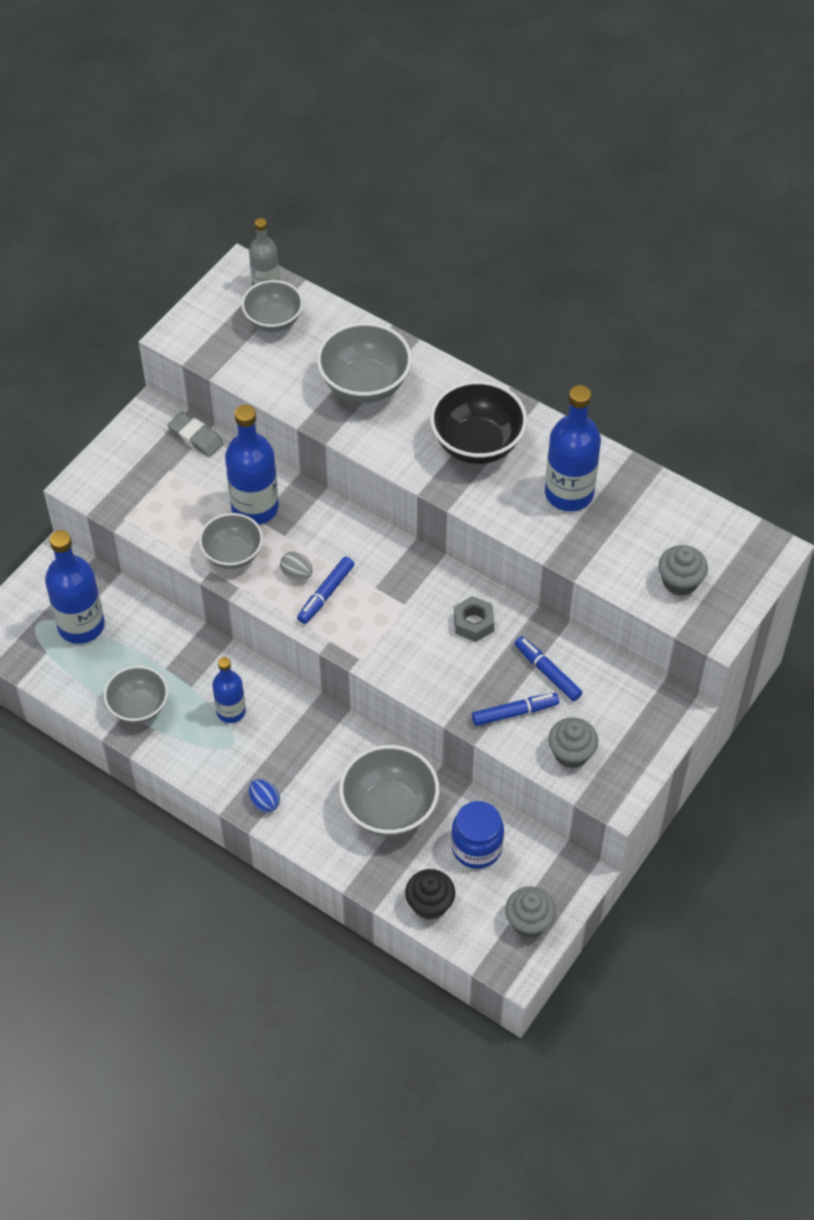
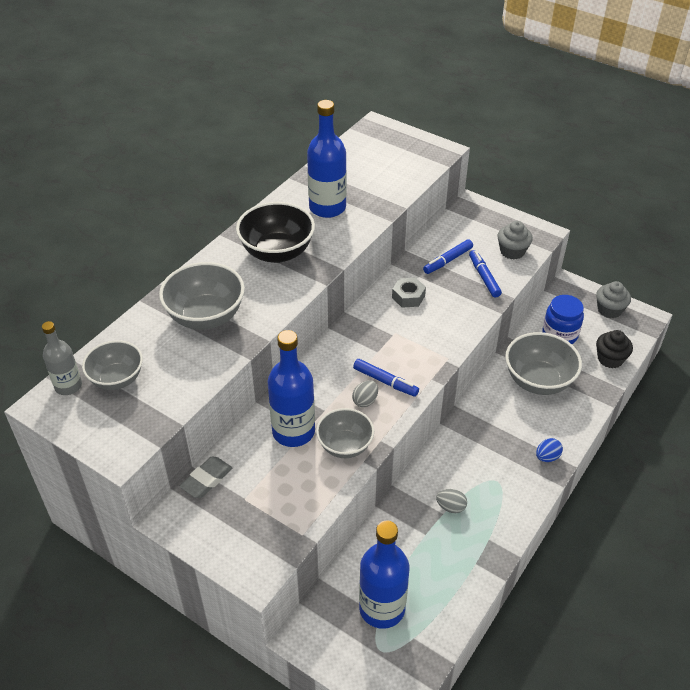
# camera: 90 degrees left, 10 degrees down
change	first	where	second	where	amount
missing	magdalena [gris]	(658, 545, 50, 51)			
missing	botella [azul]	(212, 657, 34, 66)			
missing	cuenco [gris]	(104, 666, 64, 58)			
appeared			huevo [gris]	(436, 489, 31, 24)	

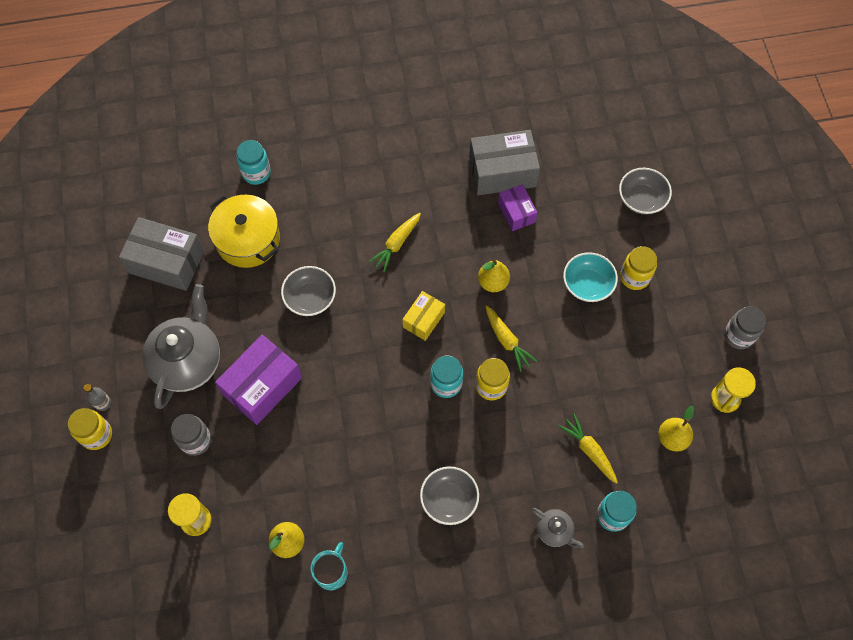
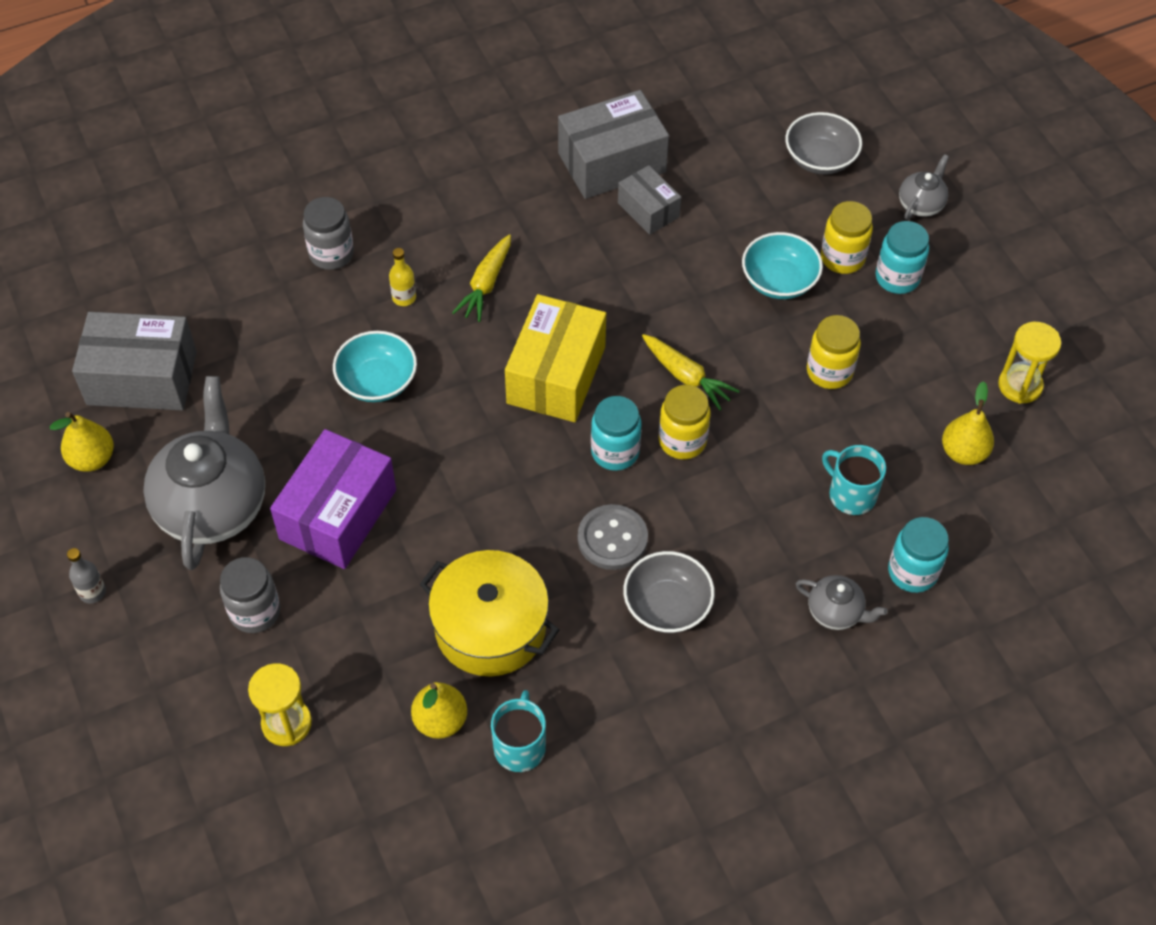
# camera: 15 degrees left, 10 degrees down
change	first	where	second	where	amount
relocated	tarro [turquesa]	(237, 140, 34, 45)		(876, 221, 53, 73)	
colour	caja [morado]	(498, 184, 40, 47)	caja [gris]	(618, 165, 63, 70)	
relocated	olla [amarillo]	(208, 195, 72, 73)		(419, 550, 140, 126)	
relocated	pera [amarillo]	(478, 259, 32, 33)		(50, 412, 64, 60)	
colour	cuenco [gris]	(281, 266, 55, 50)	cuenco [turquesa]	(333, 331, 84, 71)	
size	caja [amarillo]	(402, 291, 43, 50)		(505, 294, 101, 128)	x1.76
relocated	tarro [gris]	(724, 306, 42, 43)		(303, 197, 51, 73)	
relocated	tarro [amarillo]	(68, 408, 44, 42)		(807, 315, 54, 74)	
exchanged	zanahoria [amarillo]	(558, 414, 60, 70)	taza [turquesa]	(822, 445, 64, 70)	
appeared			tetera [gris]	(899, 154, 50, 66)	
appeared			botella [amarillo]	(389, 248, 27, 58)	
appeared			botón [gris]	(578, 504, 70, 66)	

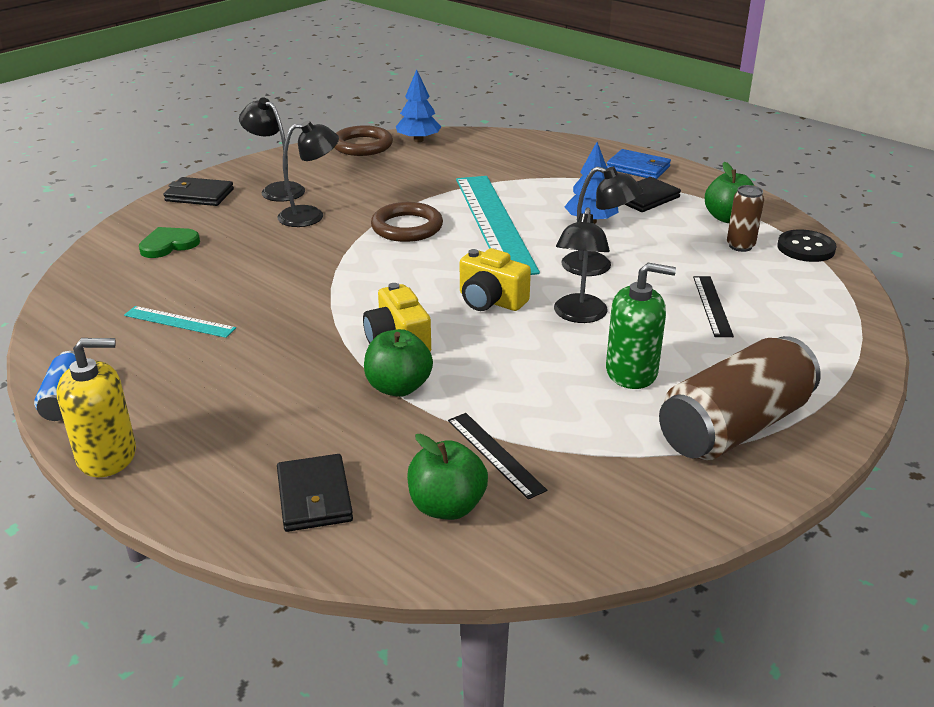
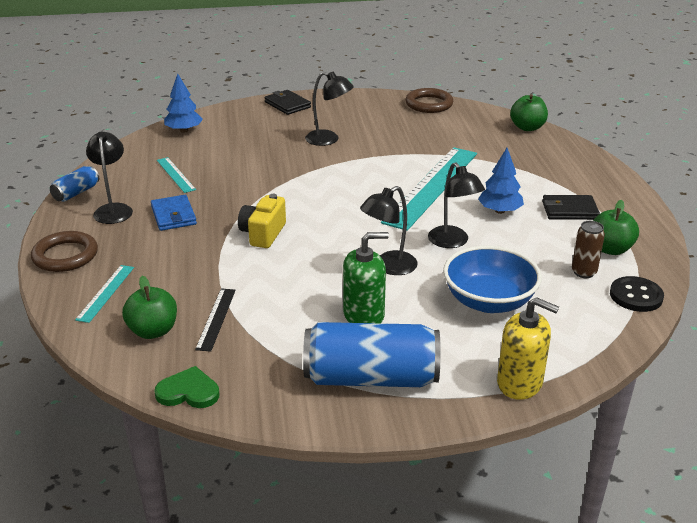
# camera: 40 degrees right, 0 degrees up
change	first	where	second	where	amount
relocated	árbol [azul]	(396, 69, 45, 73)		(164, 74, 39, 58)	
relocated	lámpara [negro]	(239, 98, 66, 104)		(86, 132, 47, 92)	
relocated	cartera [azul]	(607, 149, 64, 30)		(151, 195, 46, 36)	
relocated	anillo [marrón]	(371, 202, 72, 40)		(31, 231, 67, 41)	
relocated	corazón [verde]	(139, 227, 61, 31)		(154, 366, 65, 42)	
missing	cámara [amarillo]	(460, 248, 71, 63)			
spun	dispensador de jabón [verde]	(606, 263, 70, 126)		(343, 232, 46, 91)	60 degrees counterclockwise
exchanged	regla [negro]	(693, 276, 41, 61)	cuenco [azul]	(443, 246, 99, 67)	
relocated	manzana [verde]	(364, 329, 69, 68)		(510, 94, 38, 37)	
colour	lata [marrón]	(659, 336, 162, 124)	lata [azul]	(303, 322, 138, 65)	
relocated	dispensador de jabón [amarillo]	(57, 338, 79, 139)		(497, 297, 62, 103)	
exchanged	cartera [negro]	(277, 454, 76, 78)	regla [turquesa]	(75, 265, 59, 58)	

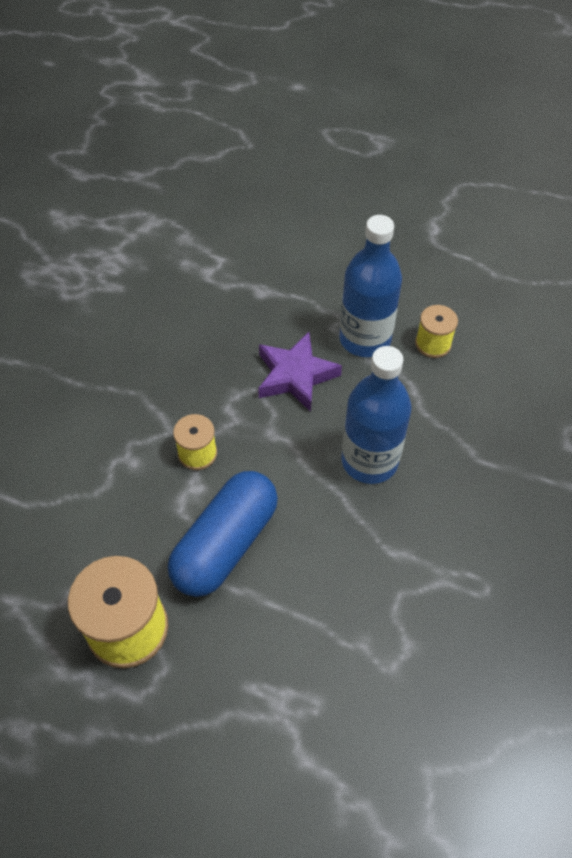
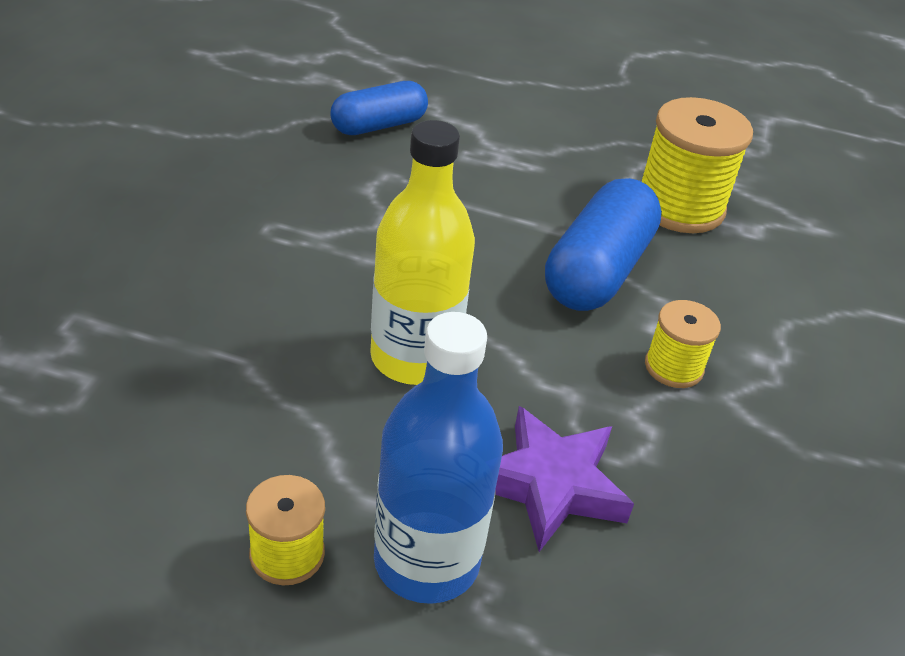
# camera: 170 degrees right, 15 degrees down
change	first	where	second	where	amount
colour	botella [azul]	(341, 346, 70, 138)	botella [amarillo]	(370, 120, 105, 265)	
appeared			cápsula [azul]	(330, 81, 98, 54)	

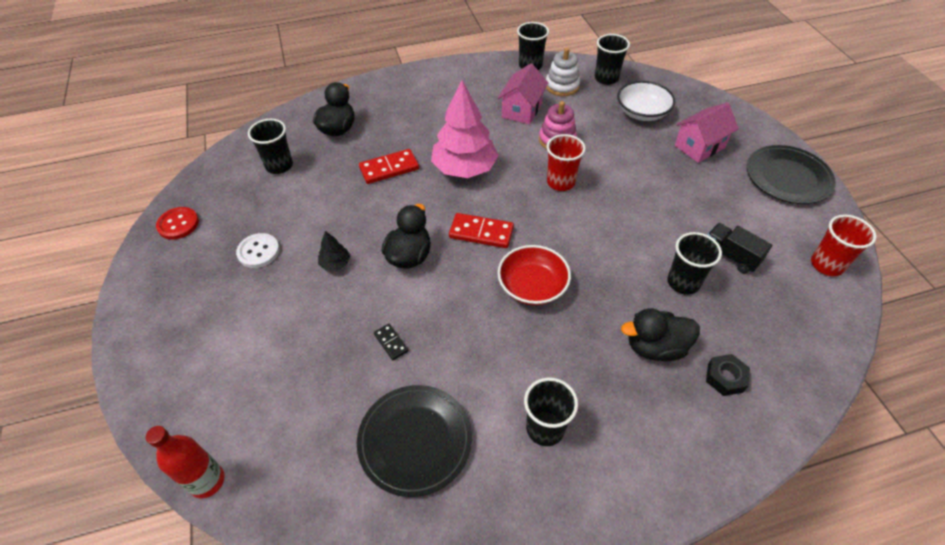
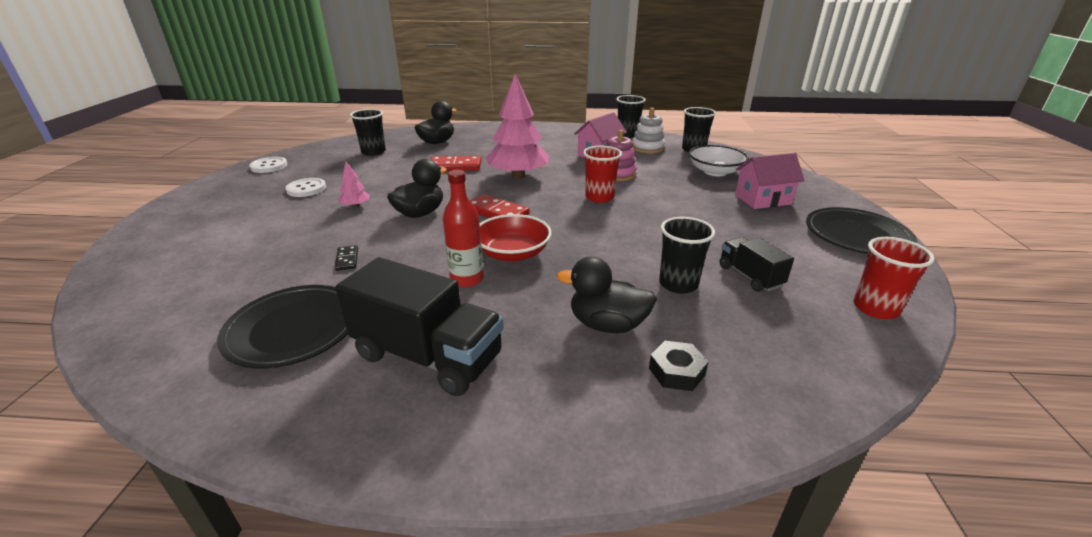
# camera: 20 degrees right, 20 degrees down
change	first	where	second	where	amount
colour	botón [rojo]	(156, 207, 43, 33)	botón [blanco]	(249, 157, 38, 16)	
colour	árbol [negro]	(318, 231, 32, 40)	árbol [rosa]	(338, 162, 32, 46)	
exchanged	vaso [negro]	(524, 377, 54, 69)	camión [negro]	(336, 257, 168, 139)	
relocated	botella [rojo]	(146, 426, 79, 73)		(443, 170, 41, 118)	

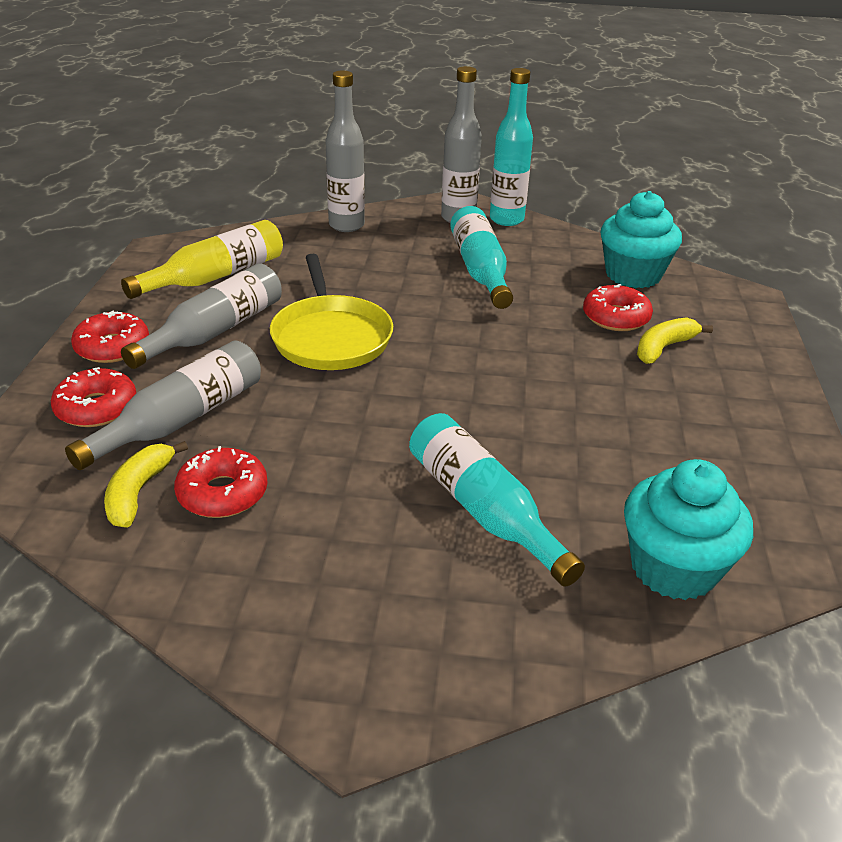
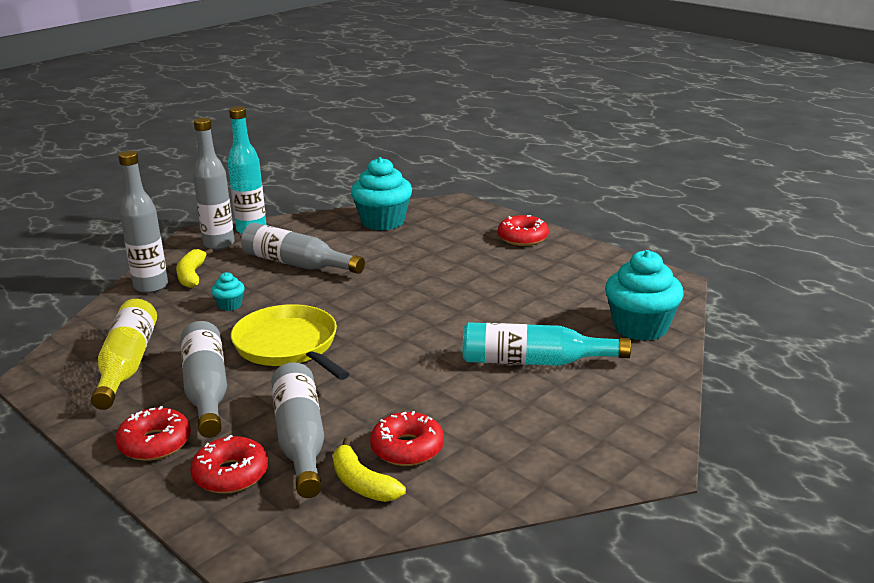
# camera: 50 degrees left, 10 degrees down
change	first	where	second	where	amount
colour	botella [turquesa]	(450, 206, 63, 103)	botella [gris]	(241, 223, 124, 51)	
spun	sartén [amarillo]	(270, 254, 123, 116)		(231, 304, 119, 76)	150 degrees counterclockwise
relocated	rosquilla [rojo]	(583, 284, 70, 47)		(498, 215, 51, 31)	
relocated	plátano [amarillo]	(637, 317, 76, 47)		(176, 248, 37, 40)	
appeared			magdalena [turquesa]	(211, 272, 34, 39)	

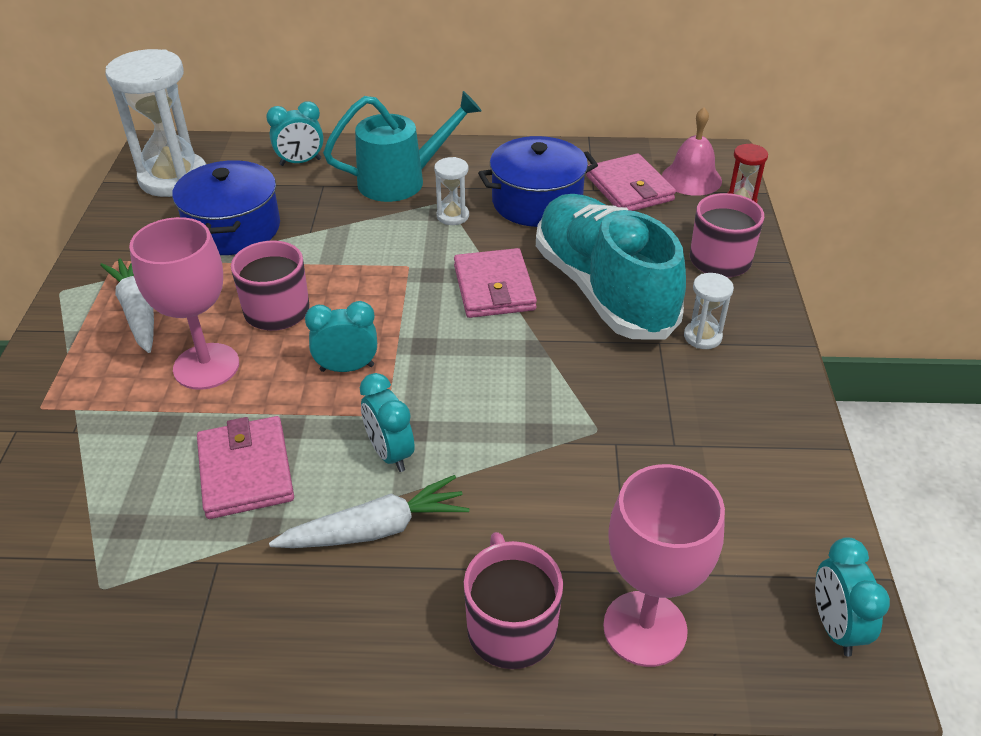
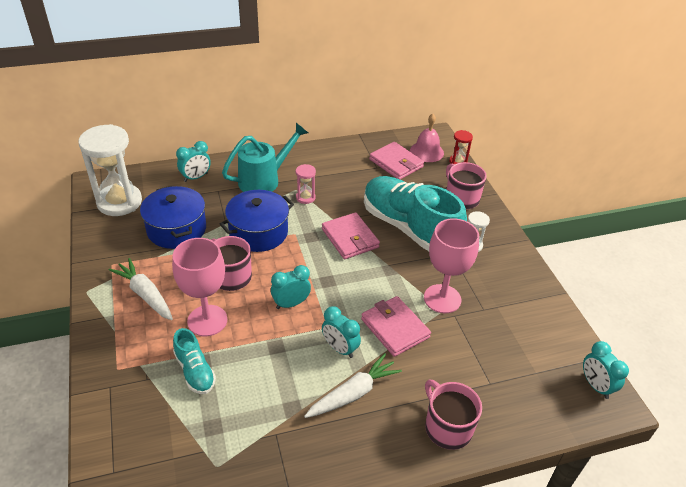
# camera: 20 degrees left, 0 degrees up
change	first	where	second	where	amount
relocated	olla [azul]	(478, 136, 120, 91)		(220, 190, 74, 62)	
colour	reloj de arena [blanco]	(434, 157, 35, 68)	reloj de arena [rosa]	(296, 164, 20, 40)	
relocated	cartera [rosa]	(197, 416, 97, 103)		(361, 296, 70, 61)	
relocated	copa [rosa]	(603, 464, 122, 203)		(424, 218, 55, 95)	
appeared			zapato [turquesa]	(173, 328, 43, 66)	

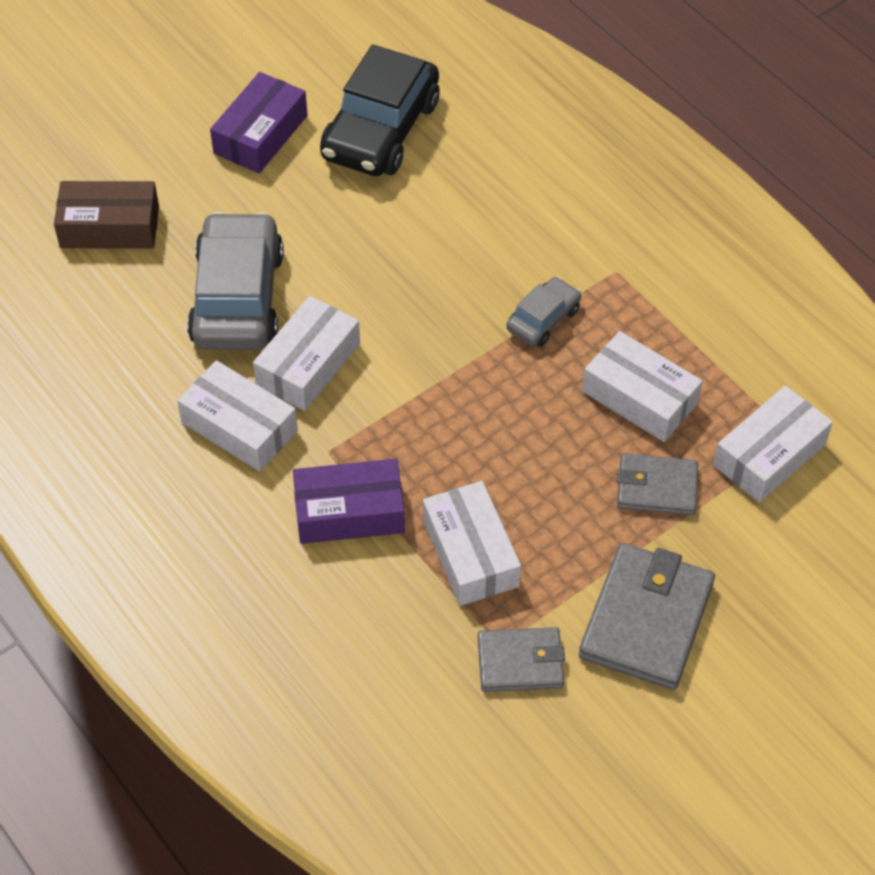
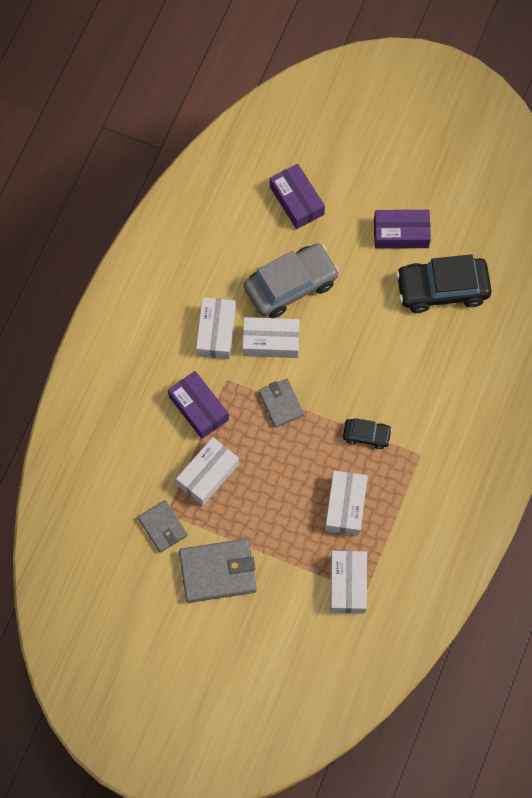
# camera: 60 degrees right, 15 degrees up
change	first	where	second	where	amount
colour	caja [marrón]	(54, 181, 105, 68)	caja [morado]	(270, 164, 55, 65)	
colour	coche [gris]	(506, 277, 75, 70)	coche [negro]	(343, 418, 49, 31)	
spun	caja [blanco]	(713, 386, 120, 117)		(330, 551, 37, 63)	75 degrees clockwise
relocated	cartera [gris]	(617, 453, 81, 62)		(259, 379, 45, 49)	

